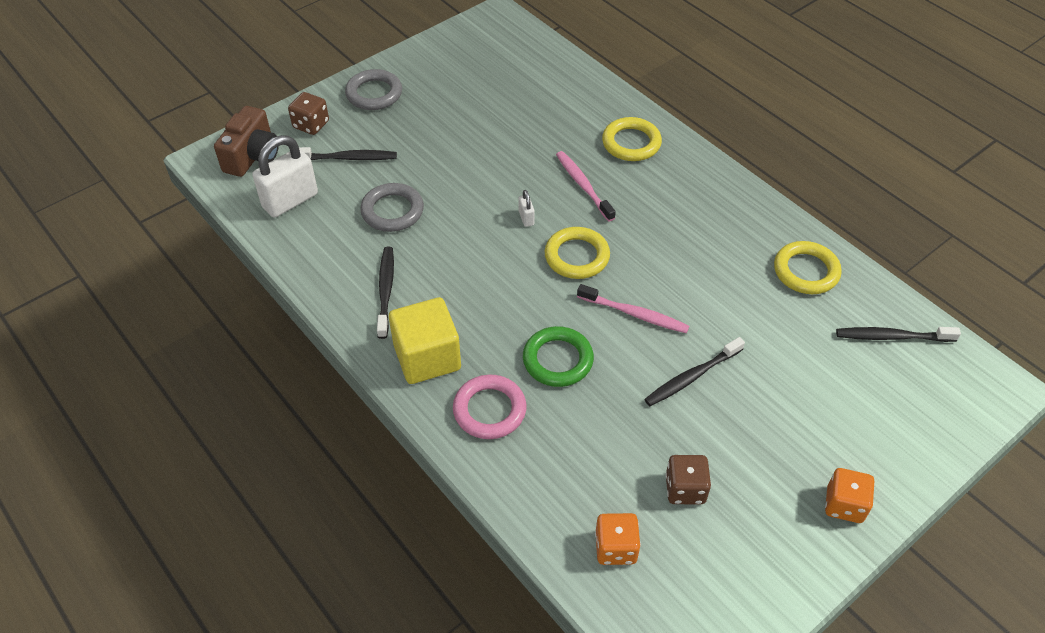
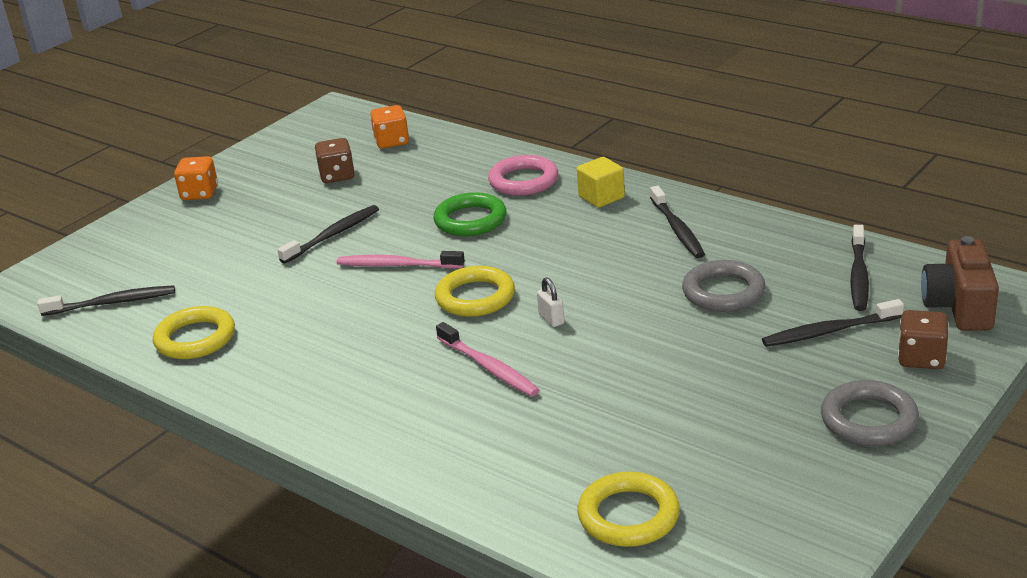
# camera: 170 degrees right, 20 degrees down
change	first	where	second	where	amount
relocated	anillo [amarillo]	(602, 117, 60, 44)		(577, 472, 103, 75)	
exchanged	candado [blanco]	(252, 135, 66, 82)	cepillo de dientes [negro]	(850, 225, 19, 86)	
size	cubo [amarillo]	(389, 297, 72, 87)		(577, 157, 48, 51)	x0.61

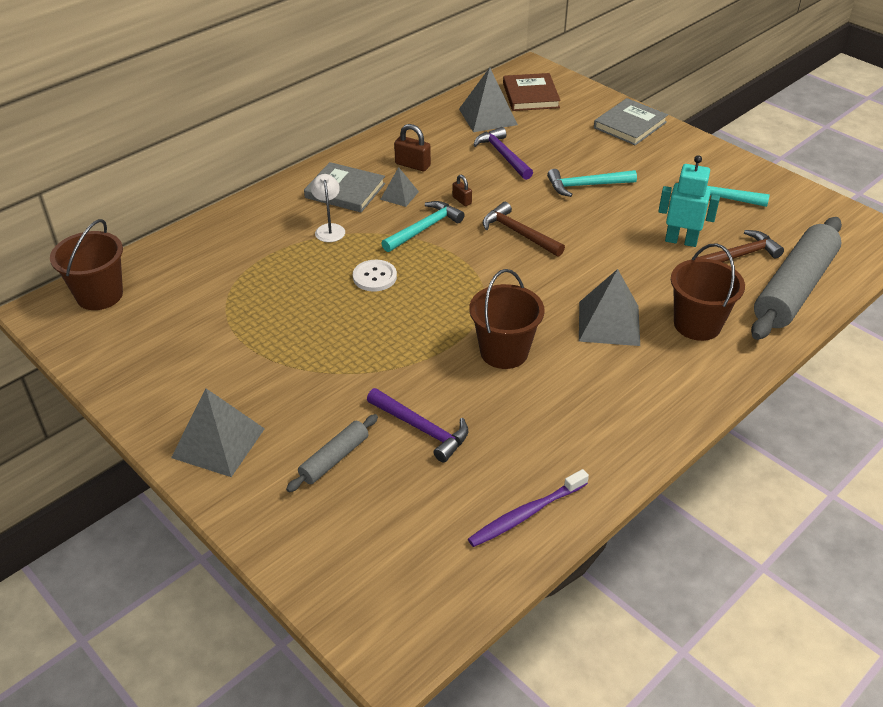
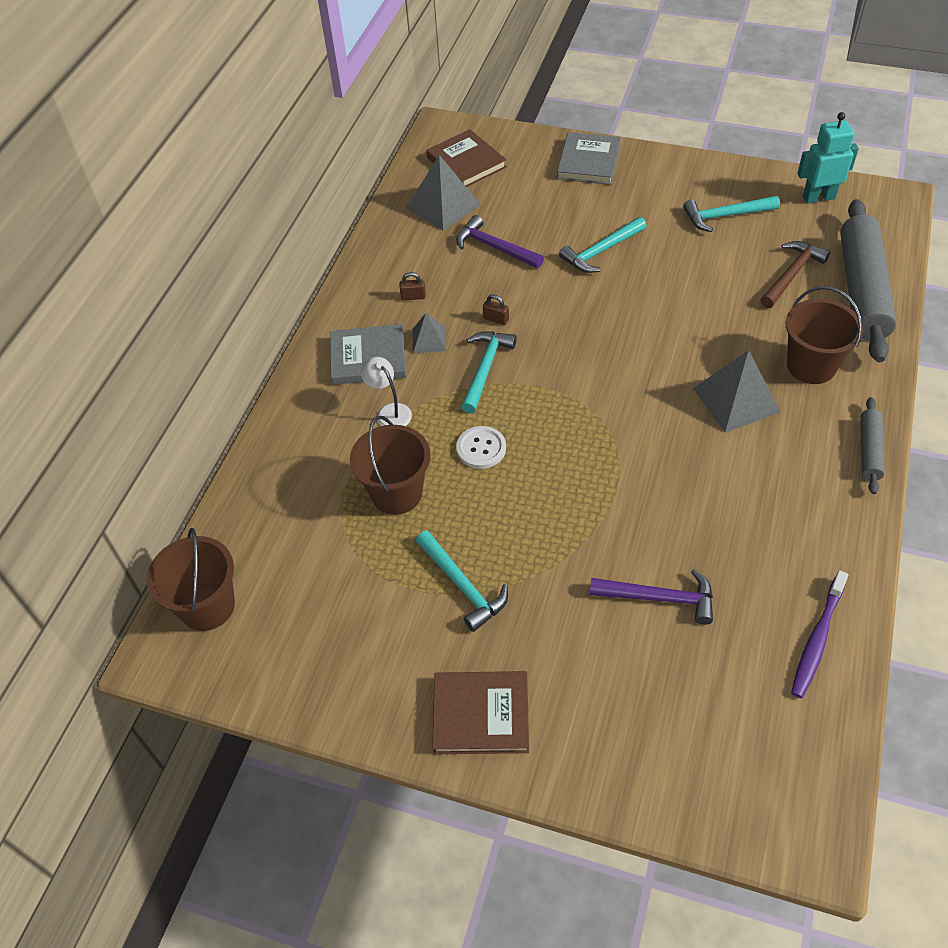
# camera: 25 degrees left, 10 degrees up
change	first	where	second	where	amount
size	candado [marrón]	(394, 124, 37, 47)		(399, 272, 27, 28)	x0.61
relocated	robot [turquesa]	(658, 155, 62, 92)		(797, 112, 62, 92)	
missing	martillo [marrón]	(483, 202, 82, 55)			
relocated	balde [marrón]	(469, 269, 76, 100)		(350, 416, 81, 99)	
exchanged	pirámide [gris]	(171, 388, 94, 89)	libro [marrón]	(432, 671, 97, 83)	
relocated	rodillo [gris]	(286, 414, 92, 78)		(860, 397, 25, 97)	
appeared			martillo [turquesa]	(416, 530, 92, 102)	

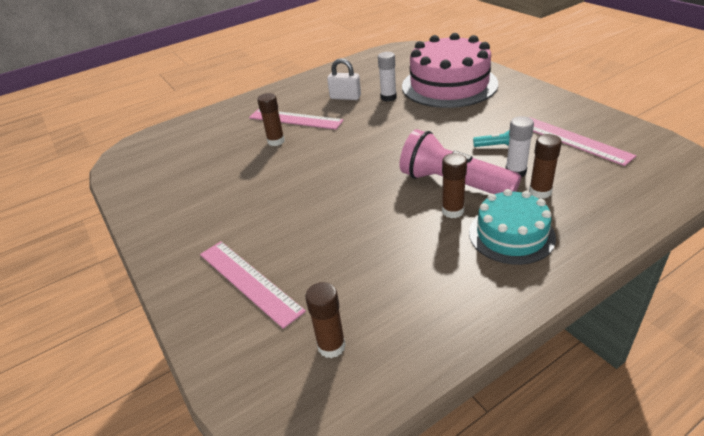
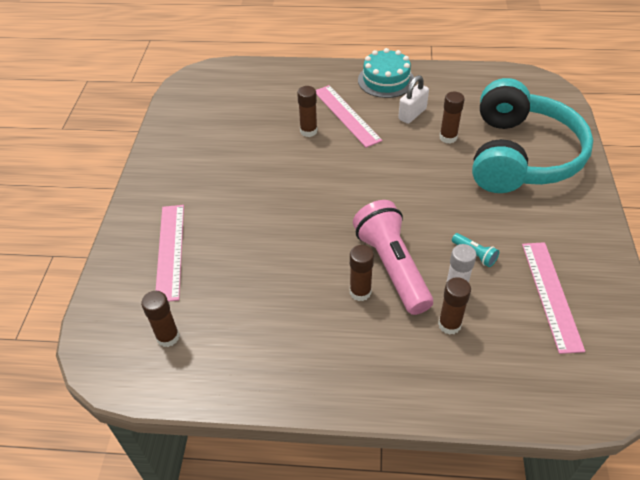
# camera: 35 degrees right, 10 degrees up
change	first	where	second	where	amount
exchanged	tarta [rosa]	(402, 33, 96, 75)	auriculares [turquesa]	(472, 78, 121, 115)	
colour	barra de pegamento [blanco]	(378, 52, 19, 49)	barra de pegamento [marrón]	(439, 92, 26, 52)	
spun	candado [blanco]	(327, 58, 34, 42)		(398, 75, 31, 49)	75 degrees clockwise
relocated	tarta [turquesa]	(469, 189, 87, 76)		(358, 48, 56, 50)	

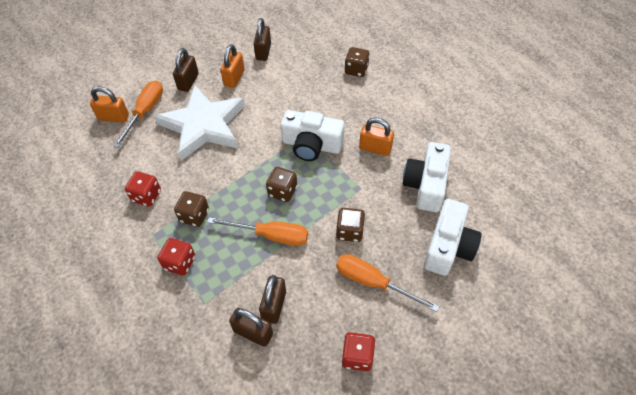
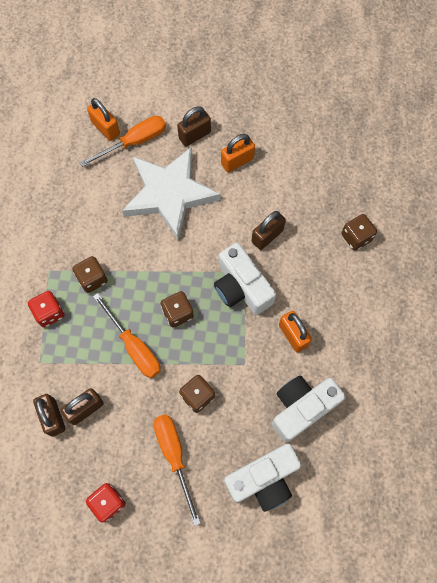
# camera: 40 degrees right, 15 degrees up
change	first	where	second	where	amount
relocated	candado [marrón]	(254, 18, 17, 43)		(251, 211, 35, 39)	
missing	dado [rojo]	(125, 172, 36, 34)			

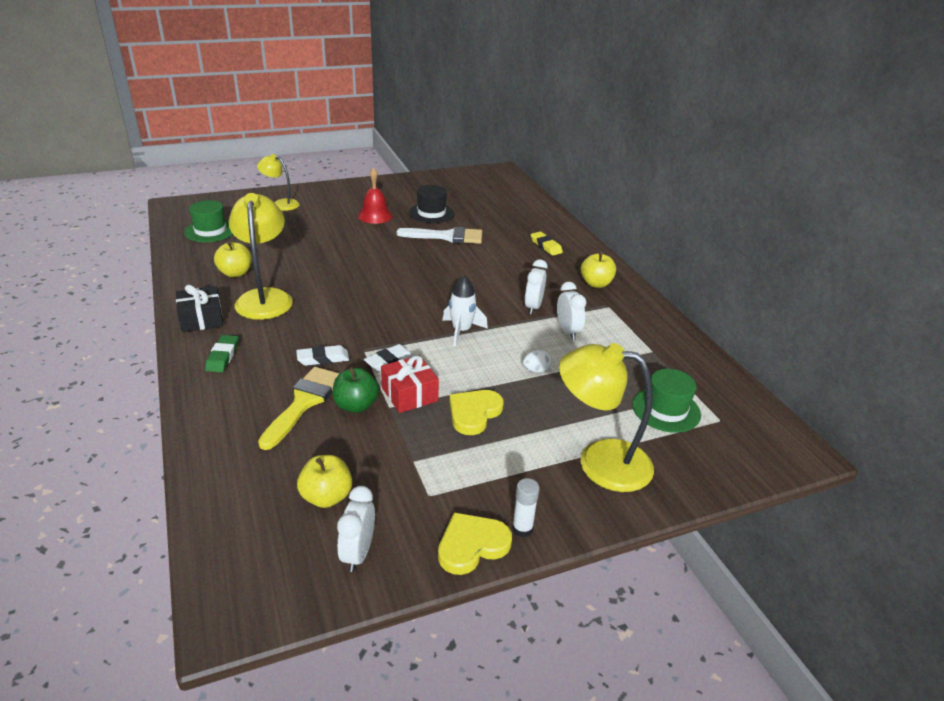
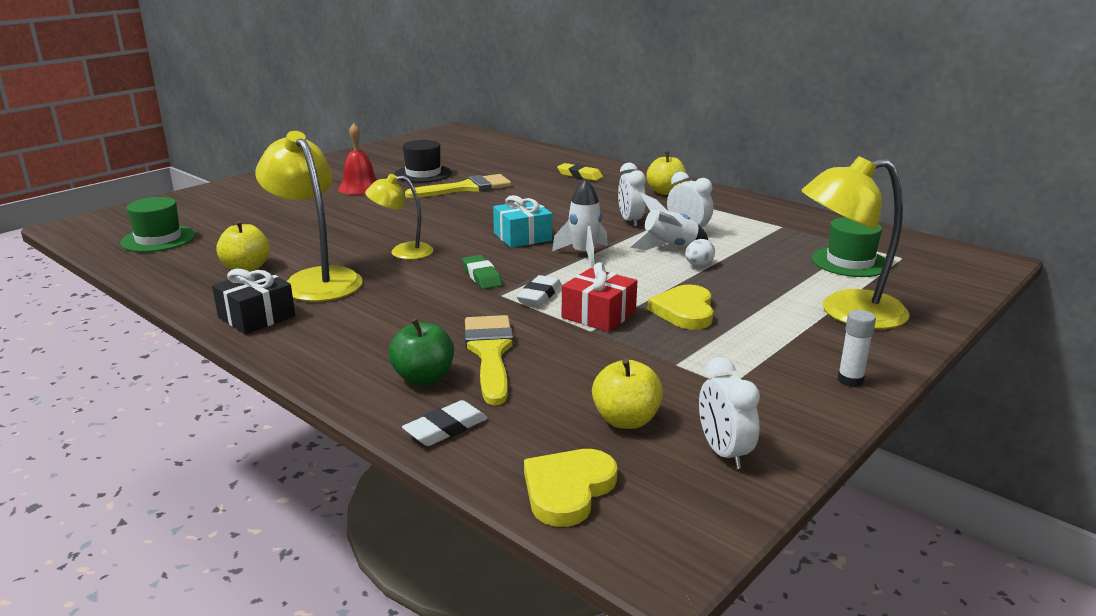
# camera: 25 degrees left, 10 degrees down
change	first	where	second	where	amount
relocated	lámpara [amarillo]	(257, 154, 43, 57)		(365, 174, 68, 86)	
colour	pincel [blanco]	(397, 227, 85, 17)	pincel [amarillo]	(405, 174, 106, 24)	
relocated	goma de borrar [verde]	(205, 335, 34, 37)		(462, 255, 40, 34)	
relocated	goma de borrar [blanco]	(296, 345, 53, 21)		(402, 400, 86, 46)	
relocated	manzana [verde]	(333, 367, 46, 46)		(389, 318, 65, 68)	
relocated	corazón [amarillo]	(438, 513, 74, 62)		(524, 449, 93, 78)	
appeared			cohete [blanco]	(629, 193, 80, 57)	
appeared			regalo [turquesa]	(493, 195, 59, 53)	

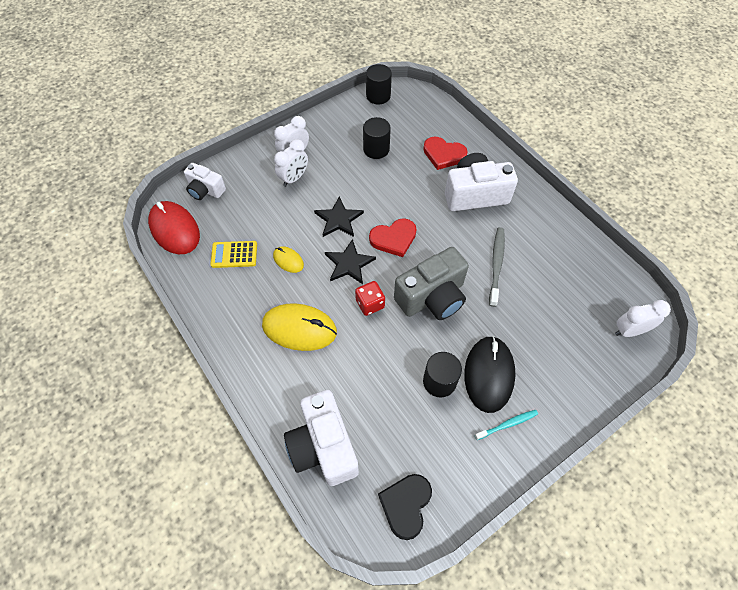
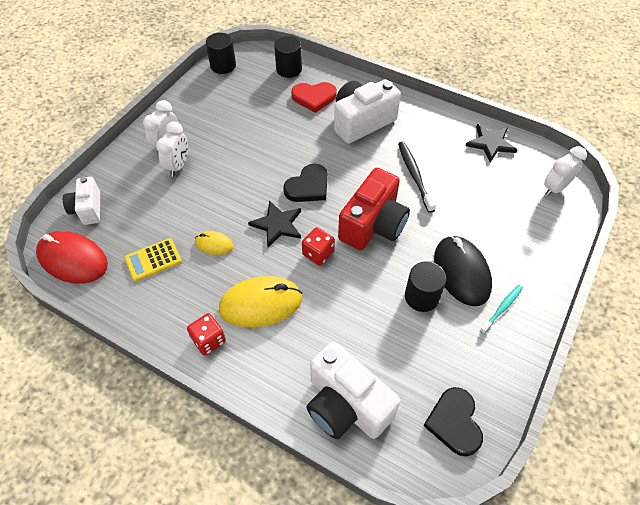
# camera: 25 degrees left, 5 degrees down
change	first	where	second	where	amount
relocated	cilindro [negro]	(363, 117, 28, 42)		(274, 36, 28, 42)	
spun	cámara [blanco]	(184, 163, 42, 37)		(63, 177, 37, 48)	75 degrees clockwise
relocated	estrella [negro]	(314, 197, 50, 40)		(465, 124, 52, 38)	
colour	corazón [rojo]	(369, 218, 48, 39)	corazón [negro]	(283, 164, 45, 38)	
colour	cepillo de dientes [gris]	(489, 227, 16, 80)	cepillo de dientes [negro]	(398, 142, 38, 71)	
colour	cámara [gris]	(394, 247, 75, 73)	cámara [rojo]	(338, 168, 72, 82)	
appeared			dado [rojo]	(187, 313, 39, 43)	

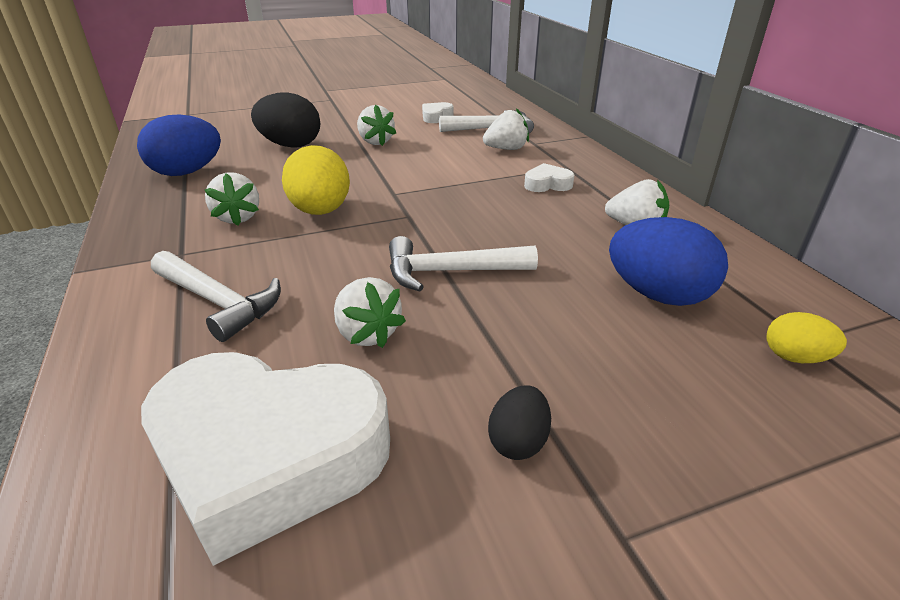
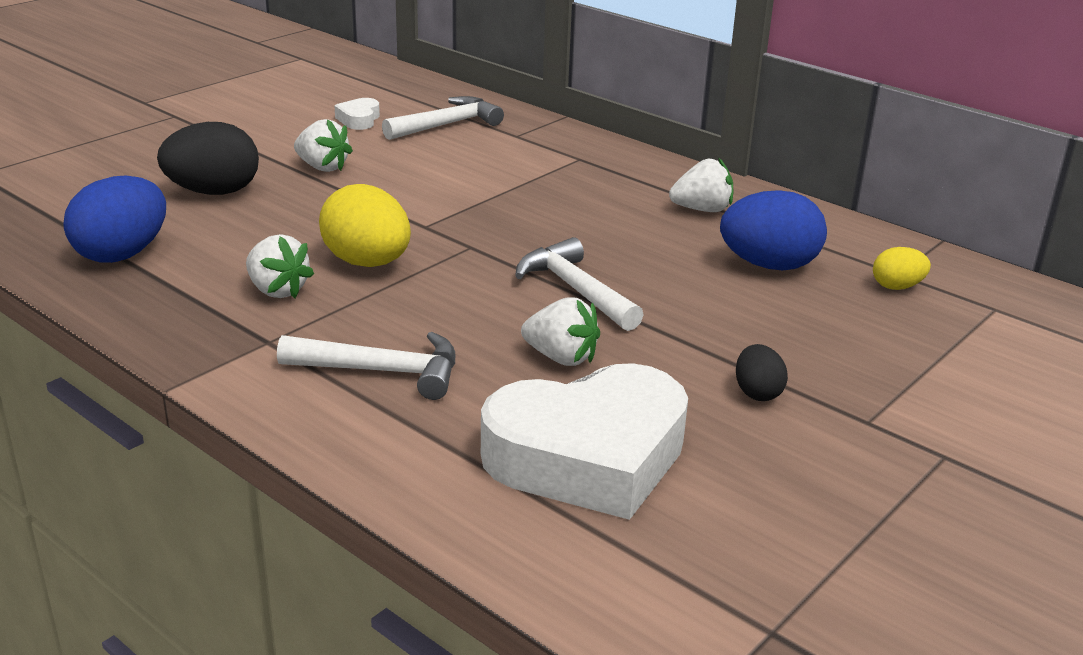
# camera: 30 degrees left, 5 degrees down
change	first	where	second	where	amount
missing	fresa [blanco]	(483, 108, 46, 42)			
missing	corazón [blanco]	(524, 163, 50, 29)			
spun	martillo [blanco]	(389, 236, 149, 55)		(515, 237, 129, 94)	90 degrees clockwise

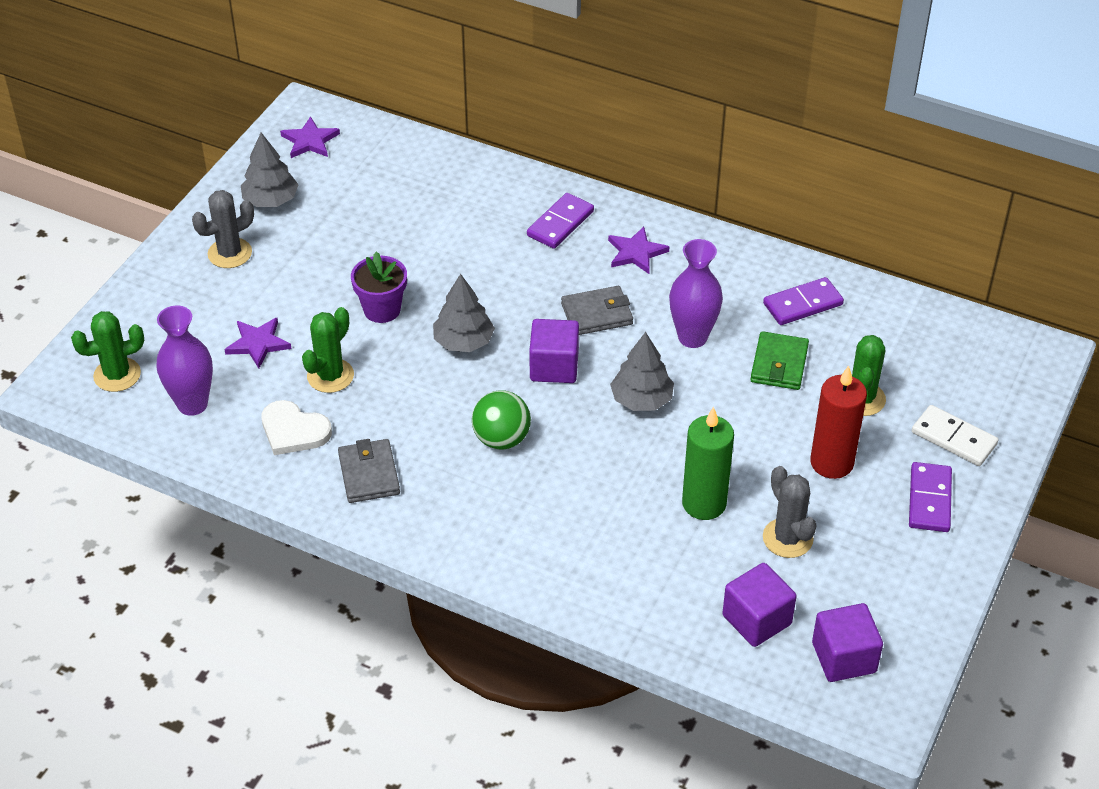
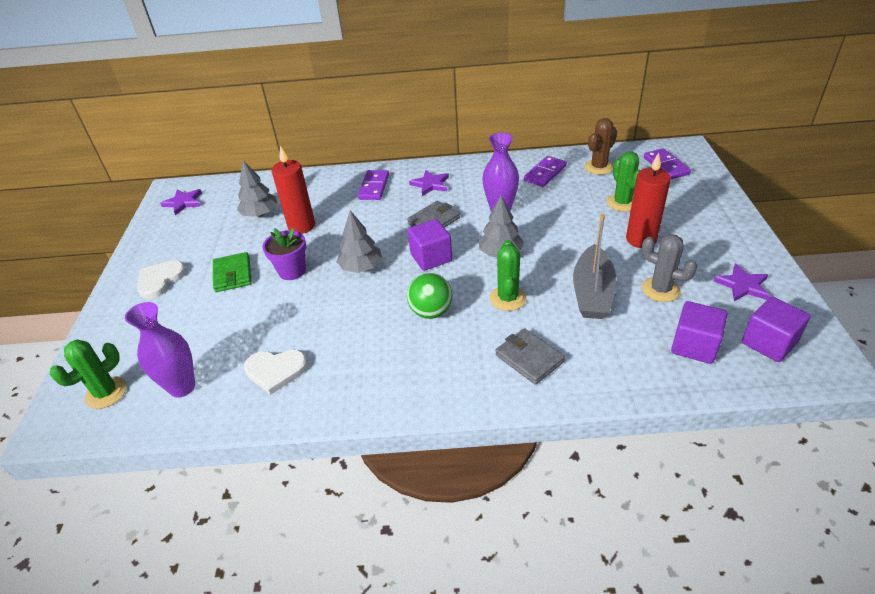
# camera: 25 degrees left, 5 degrees down
change	first	where	second	where	amount
relocated	árbol [gris]	(241, 133, 58, 74)		(237, 160, 41, 57)	
exchanged	cactus [gris]	(192, 190, 62, 78)	corazón [blanco]	(137, 260, 49, 39)	
relocated	cactus [verde]	(302, 307, 52, 86)		(490, 240, 37, 71)	
relocated	estrella [morado]	(224, 318, 68, 50)		(714, 264, 56, 37)	
relocated	cartera [verde]	(750, 331, 59, 59)		(213, 252, 39, 40)	
missing	ficha de dominó [blanco]	(912, 405, 86, 61)			
exchanged	vela [verde]	(682, 407, 52, 113)	barco [gris]	(573, 214, 44, 105)	
relocated	cartera [gris]	(338, 439, 62, 64)		(496, 328, 69, 57)	
relocated	ficha de dominó [morado]	(909, 462, 43, 70)		(644, 148, 47, 31)	
appeared			cactus [marrón]	(584, 118, 33, 57)	
appeared			vela [rojo]	(272, 146, 43, 88)	

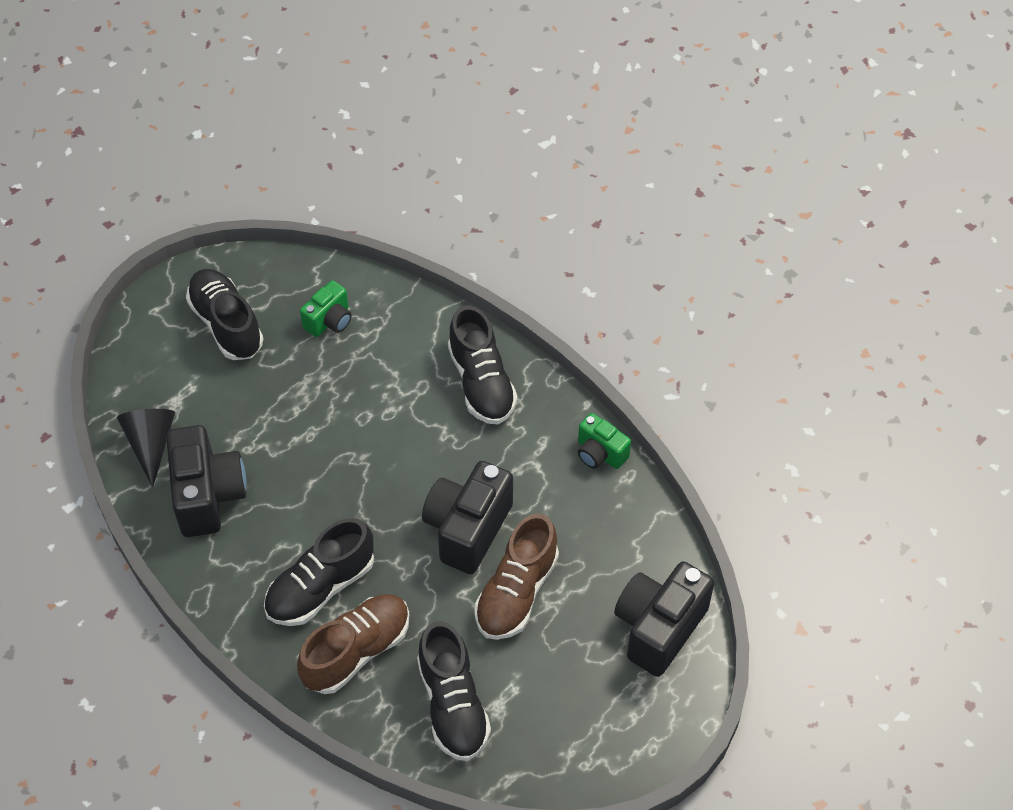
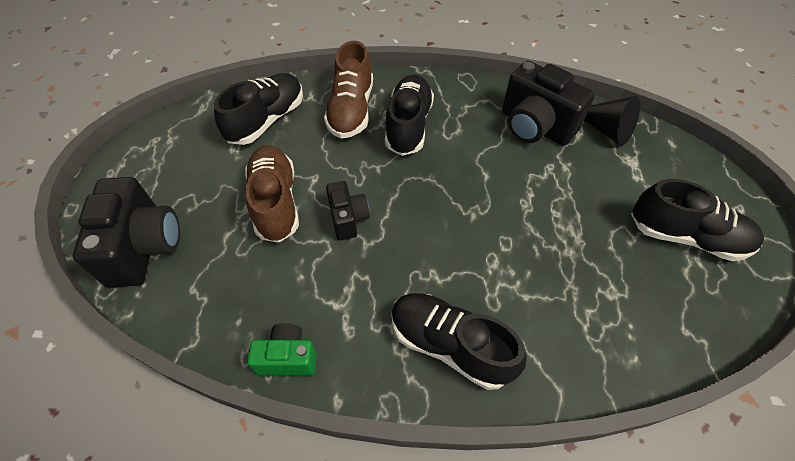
# camera: 140 degrees right, 0 degrees up
change	first	where	second	where	amount
missing	cámara [verde]	(300, 280, 52, 57)			
size	cámara [negro]	(422, 461, 91, 113)		(326, 181, 44, 59)	x0.57
spun	zapato [negro]	(417, 621, 74, 140)		(214, 73, 89, 72)	90 degrees clockwise

